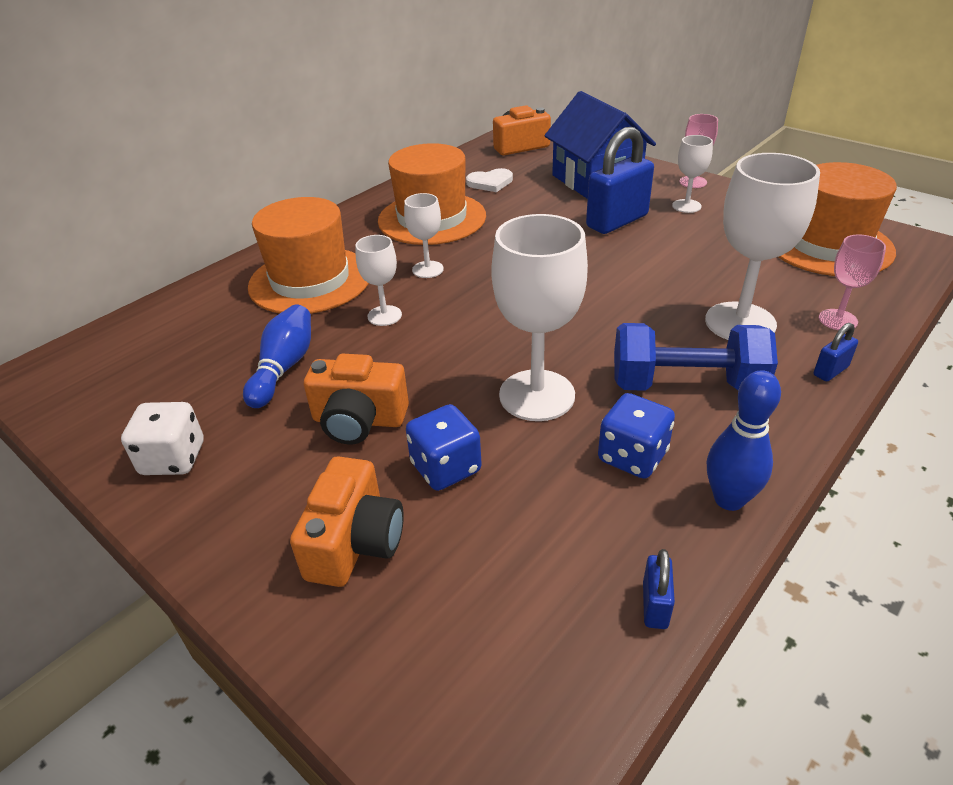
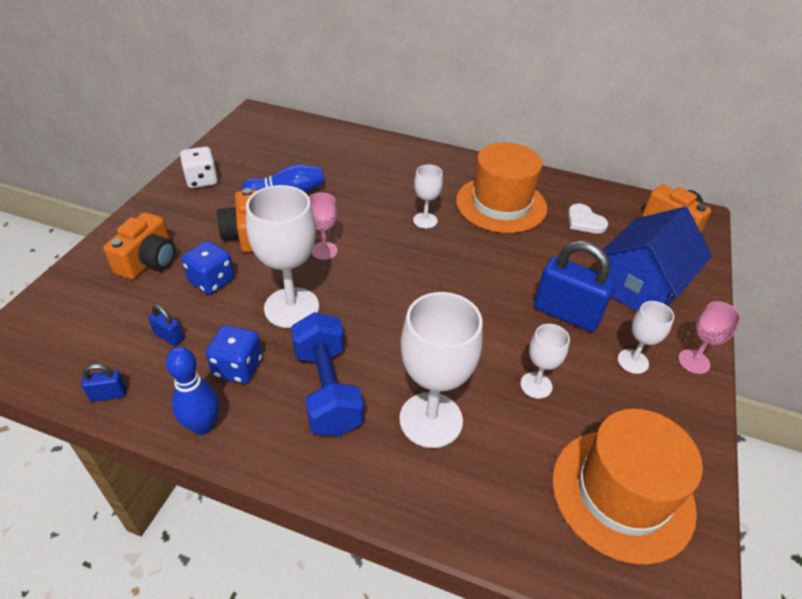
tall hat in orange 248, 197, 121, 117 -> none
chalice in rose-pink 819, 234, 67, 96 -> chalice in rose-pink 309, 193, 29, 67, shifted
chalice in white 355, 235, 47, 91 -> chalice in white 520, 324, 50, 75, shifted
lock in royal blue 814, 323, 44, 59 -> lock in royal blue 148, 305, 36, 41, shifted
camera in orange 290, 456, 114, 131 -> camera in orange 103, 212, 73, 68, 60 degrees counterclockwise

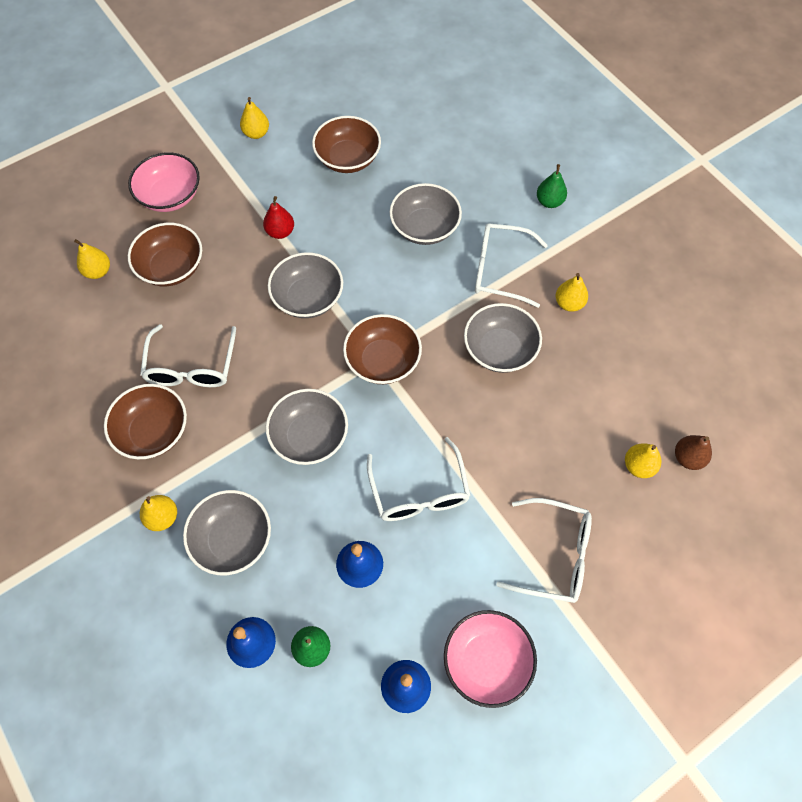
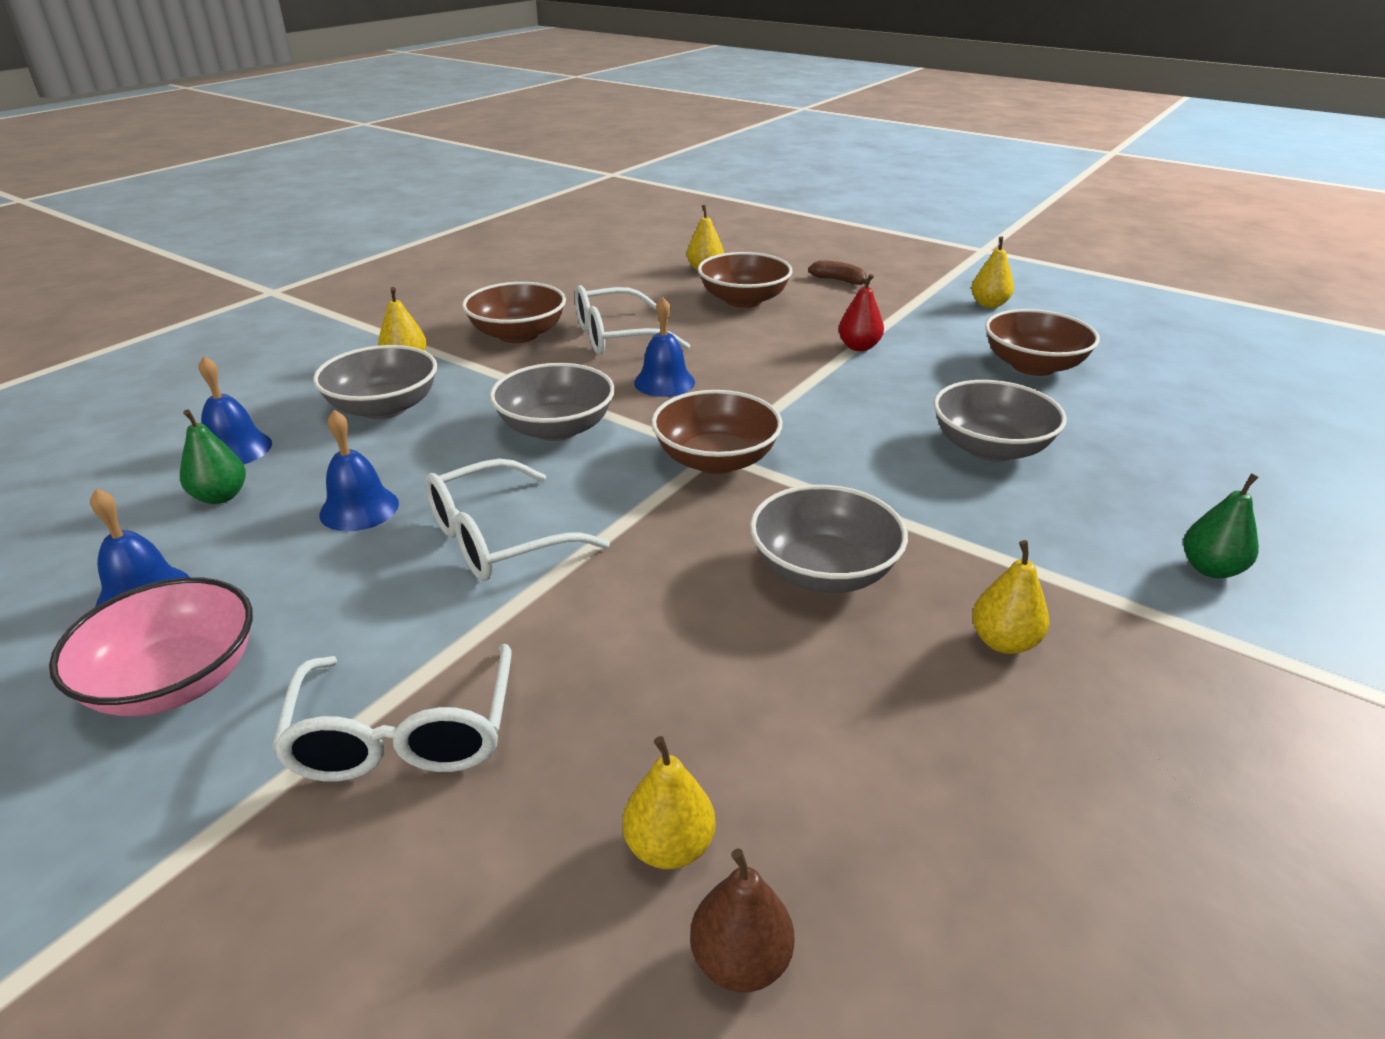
deep dish in rose-pink 128, 152, 72, 60 -> banana fruit in dark brown 808, 260, 62, 25
glasses in white 475, 223, 73, 85 -> none
deep dish in gray 268, 252, 75, 66 -> none
none -> school bell in royal blue 634, 297, 61, 100

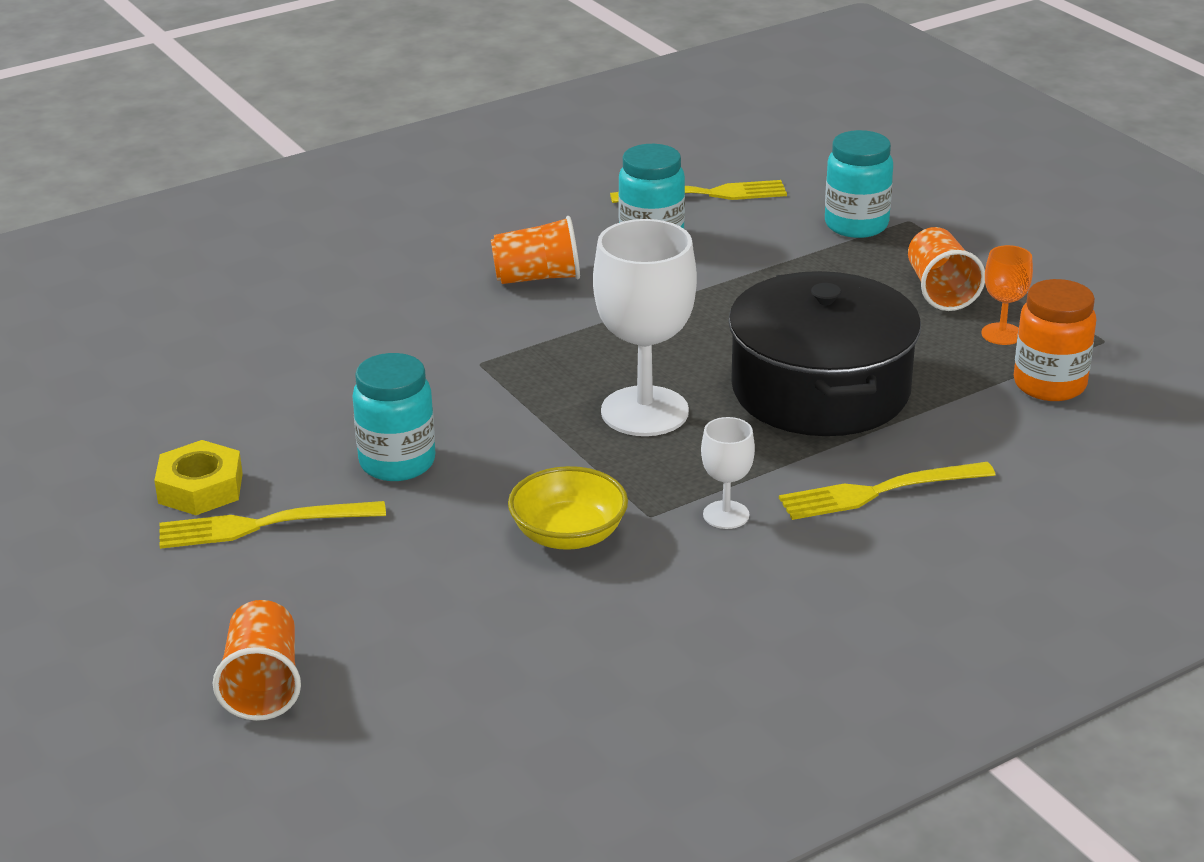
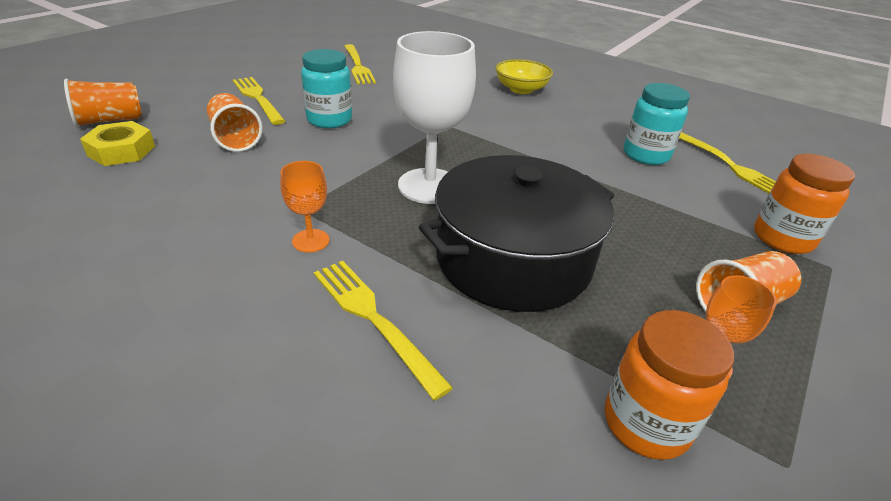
preserve jar in teal 825, 130, 68, 108 -> preserve jar in orange 754, 154, 101, 100
tumbler in orange 491, 216, 89, 68 -> tumbler in orange 207, 93, 56, 59, shifted
chalice in white 701, 417, 54, 112 -> chalice in orange 280, 161, 50, 92
hexagon nut in yellow 154, 440, 89, 75 -> hexagon nut in yellow 80, 121, 75, 45, shifted
deep dish in yellow 508, 466, 120, 84 -> deep dish in yellow 495, 59, 58, 35, shifted
none -> table fork in yellow 344, 44, 32, 40

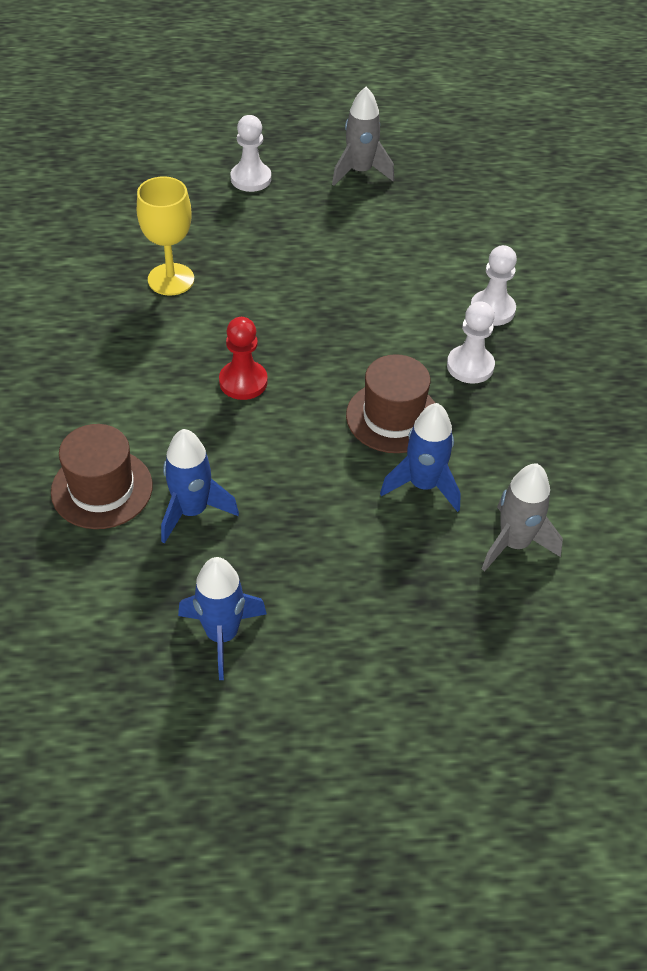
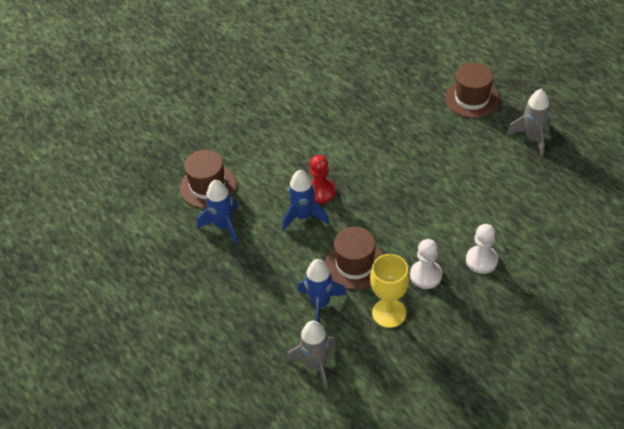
game pawn in white 231, 115, 40, 77 -> tall hat in dark brown 445, 63, 54, 55
chalice in yellow 137, 176, 57, 120 -> chalice in yellow 370, 254, 40, 74, shifted
rocket in royal blue 178, 557, 89, 123 -> rocket in royal blue 282, 170, 47, 61, shifted

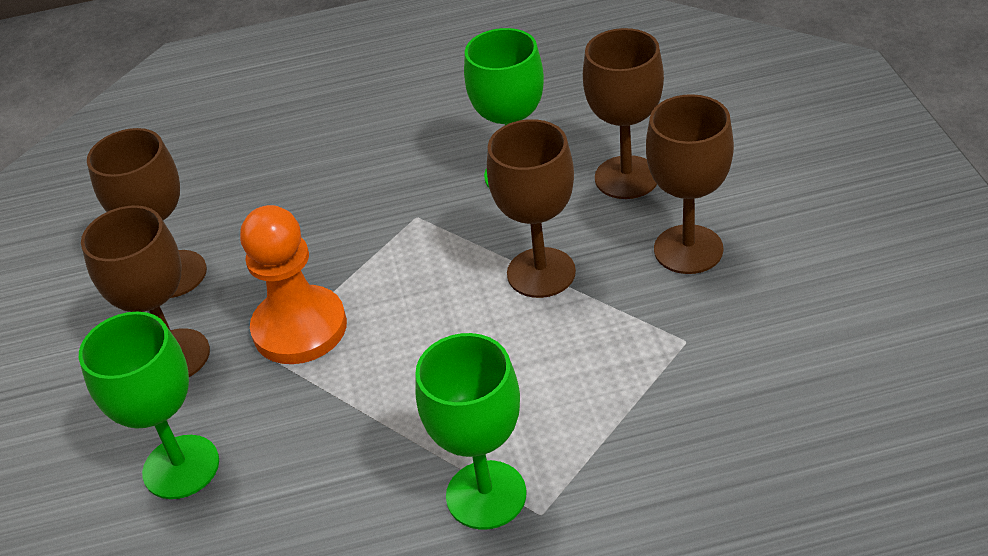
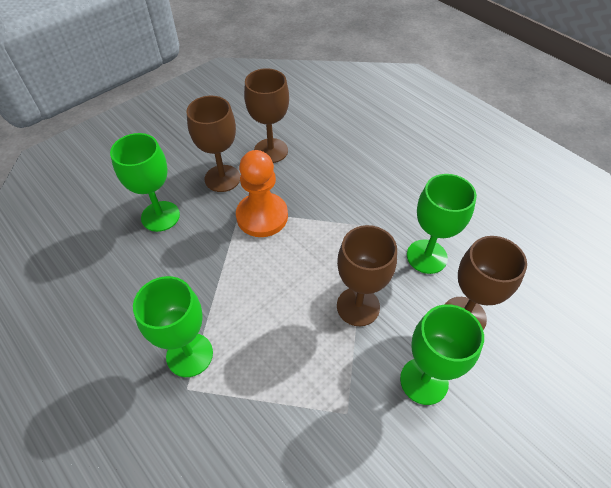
chalice in dark brown 646, 94, 88, 180 -> chalice in emerald 400, 304, 84, 101

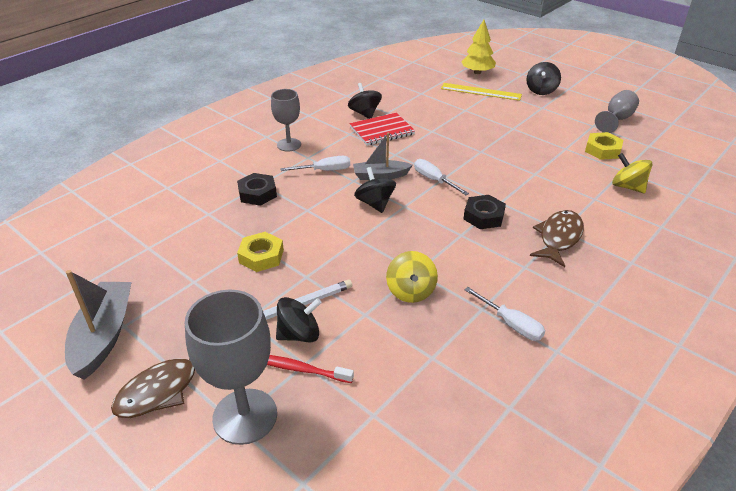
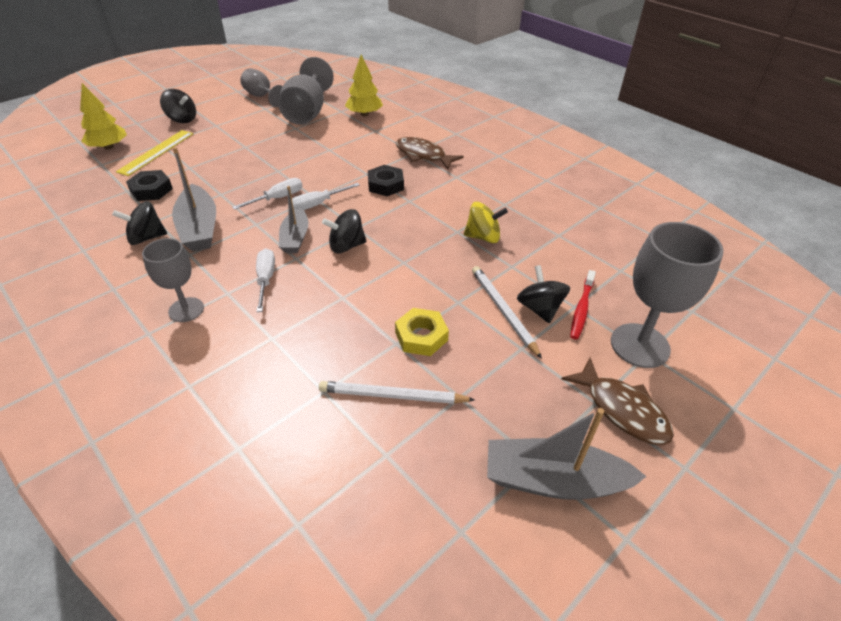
notebook in scarlet 350, 113, 65, 33 -> sailboat in gray 172, 147, 44, 104
hexagon nut in yellow 585, 132, 38, 28 -> chalice in gray 278, 57, 56, 68
spinning top in yellow 612, 153, 41, 40 -> fir tree in yellow 345, 54, 38, 62
hexagon nut in ebony 237, 173, 40, 33 -> hexagon nut in ebony 126, 170, 47, 31, shifted
screwdriver in white 464, 287, 81, 54 -> screwdriver in white 232, 178, 71, 32, shifted
none -> lead pencil in white 319, 381, 156, 23

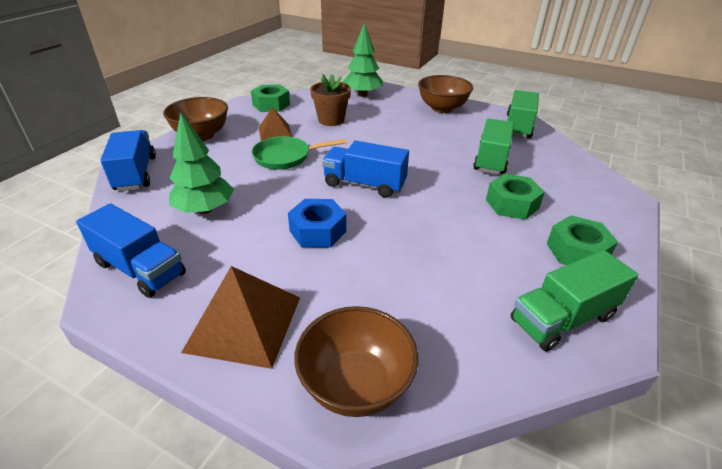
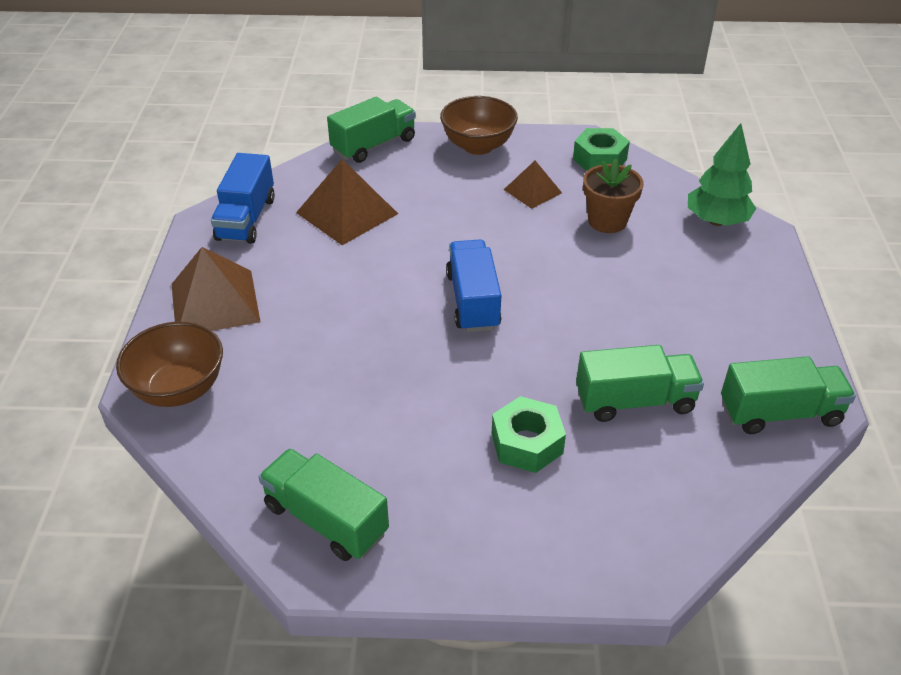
deep dish in dark brown 418, 75, 55, 38 -> none
fir tree in emerald 169, 112, 65, 102 -> pyramid in dark brown 296, 159, 102, 86
truck in royal blue 100, 130, 56, 61 -> truck in emerald 327, 97, 89, 66
pan in emerald 251, 136, 96, 34 -> none
hexagon nut in royal blue 288, 199, 58, 49 -> none
hexagon nut in emerald 547, 215, 71, 50 -> none

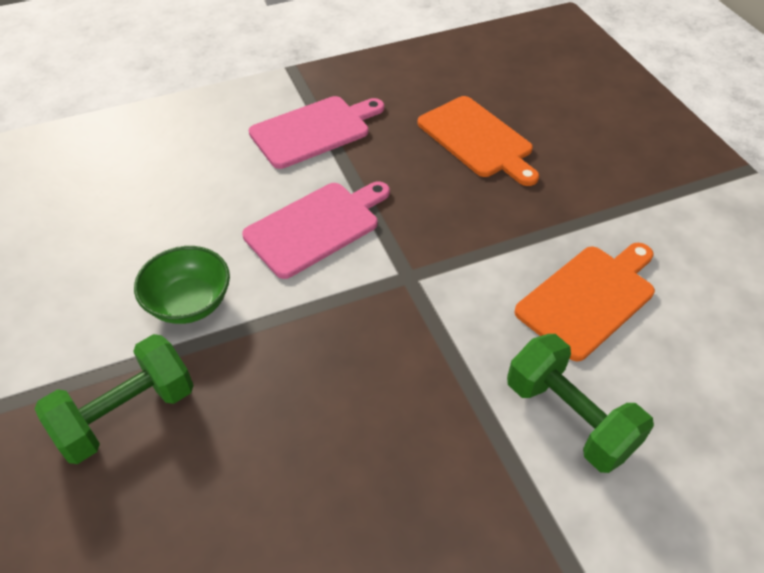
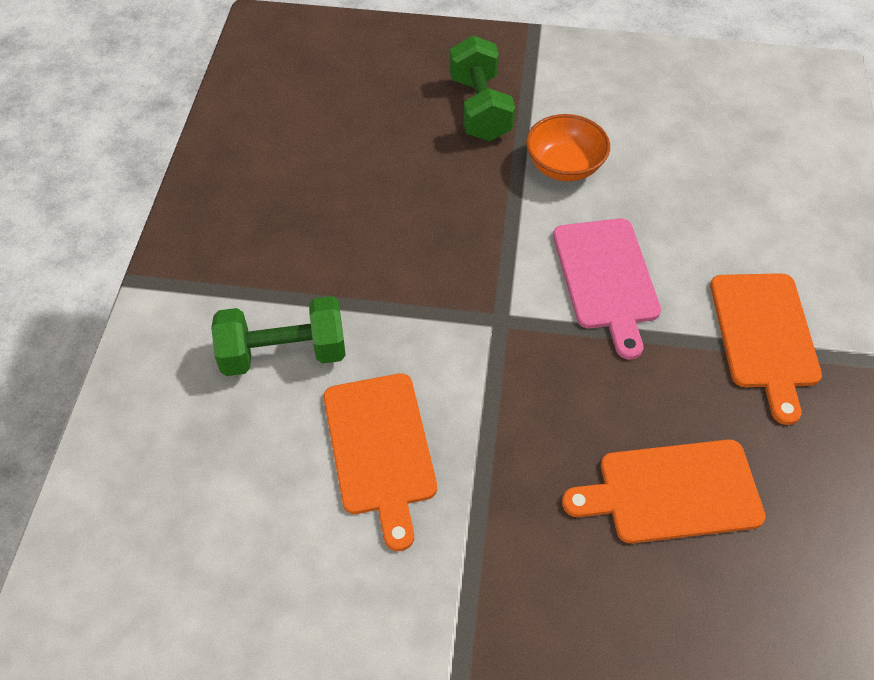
chopping board in rose-pink 249, 96, 135, 73 -> chopping board in orange 710, 273, 112, 152
deep dish in emerald 134, 246, 96, 78 -> deep dish in orange 526, 114, 84, 67

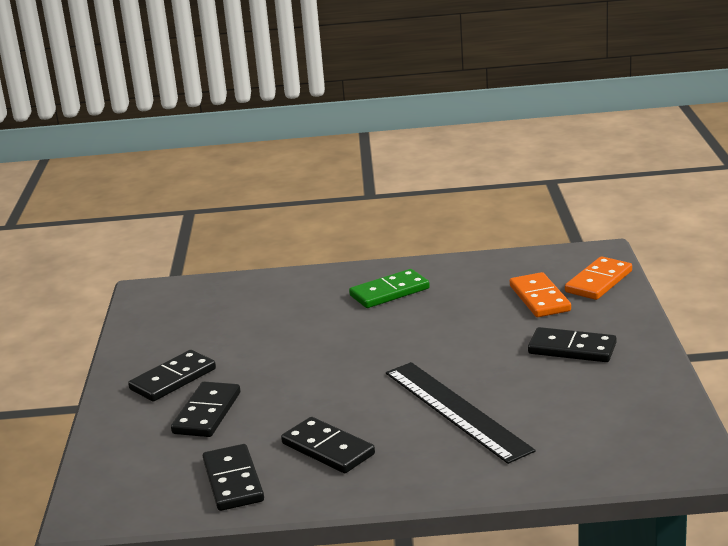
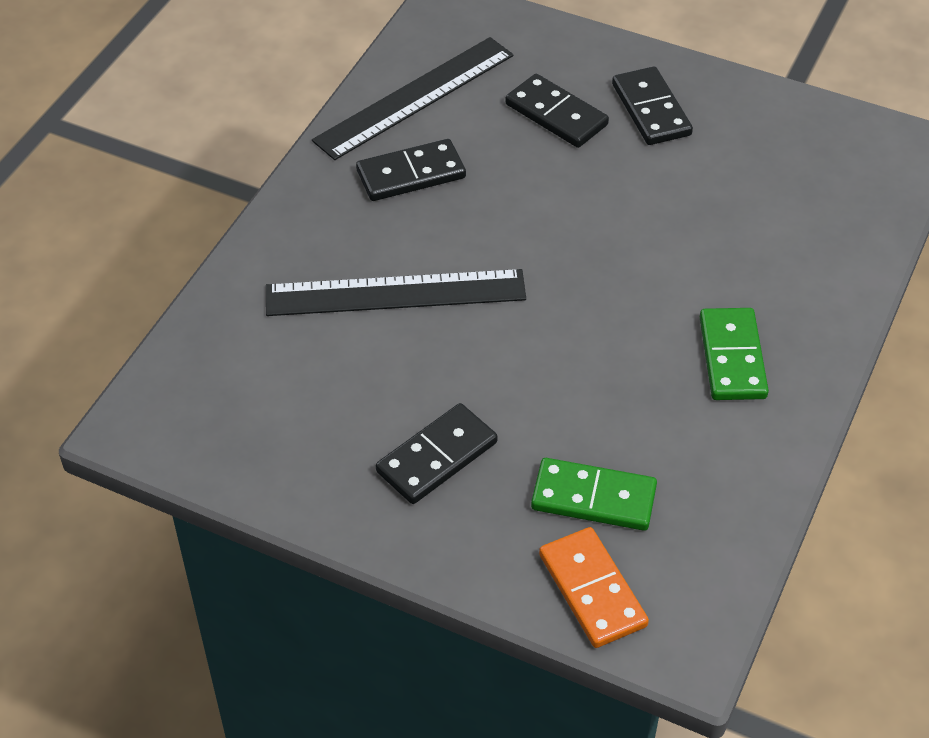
domino in orange 510, 272, 61, 45 -> domino in emerald 531, 458, 126, 73
domino in ebony 203, 444, 61, 67 -> measuring stick in ebony 312, 37, 201, 123

